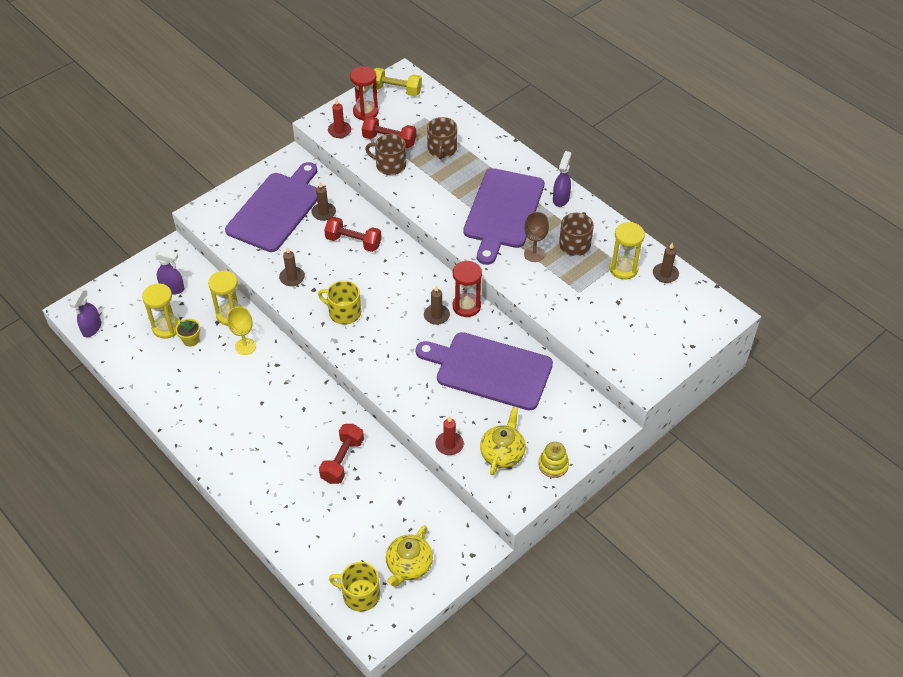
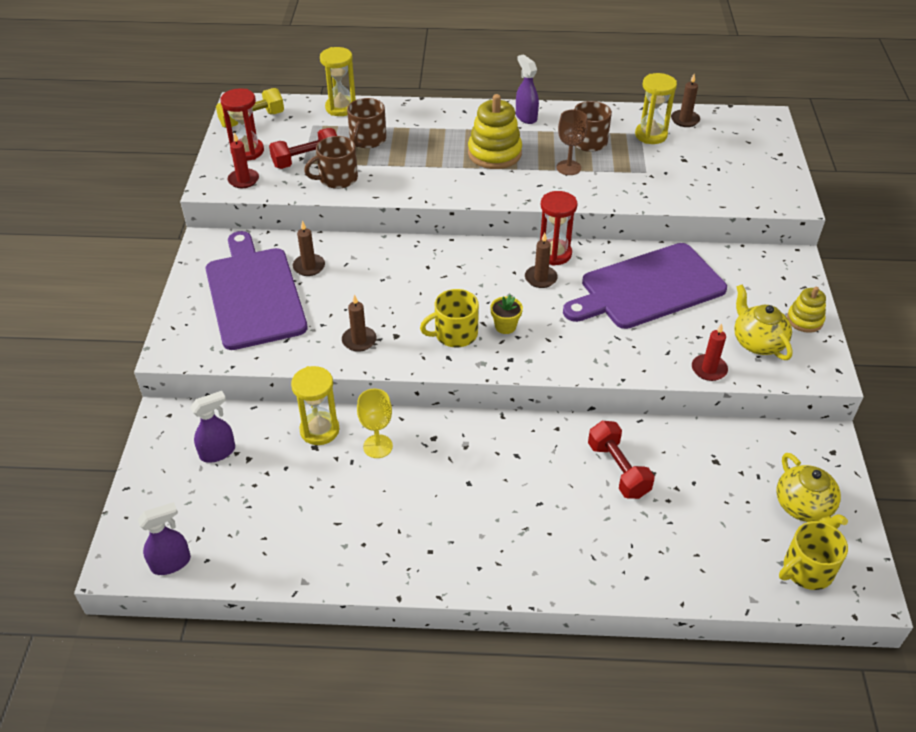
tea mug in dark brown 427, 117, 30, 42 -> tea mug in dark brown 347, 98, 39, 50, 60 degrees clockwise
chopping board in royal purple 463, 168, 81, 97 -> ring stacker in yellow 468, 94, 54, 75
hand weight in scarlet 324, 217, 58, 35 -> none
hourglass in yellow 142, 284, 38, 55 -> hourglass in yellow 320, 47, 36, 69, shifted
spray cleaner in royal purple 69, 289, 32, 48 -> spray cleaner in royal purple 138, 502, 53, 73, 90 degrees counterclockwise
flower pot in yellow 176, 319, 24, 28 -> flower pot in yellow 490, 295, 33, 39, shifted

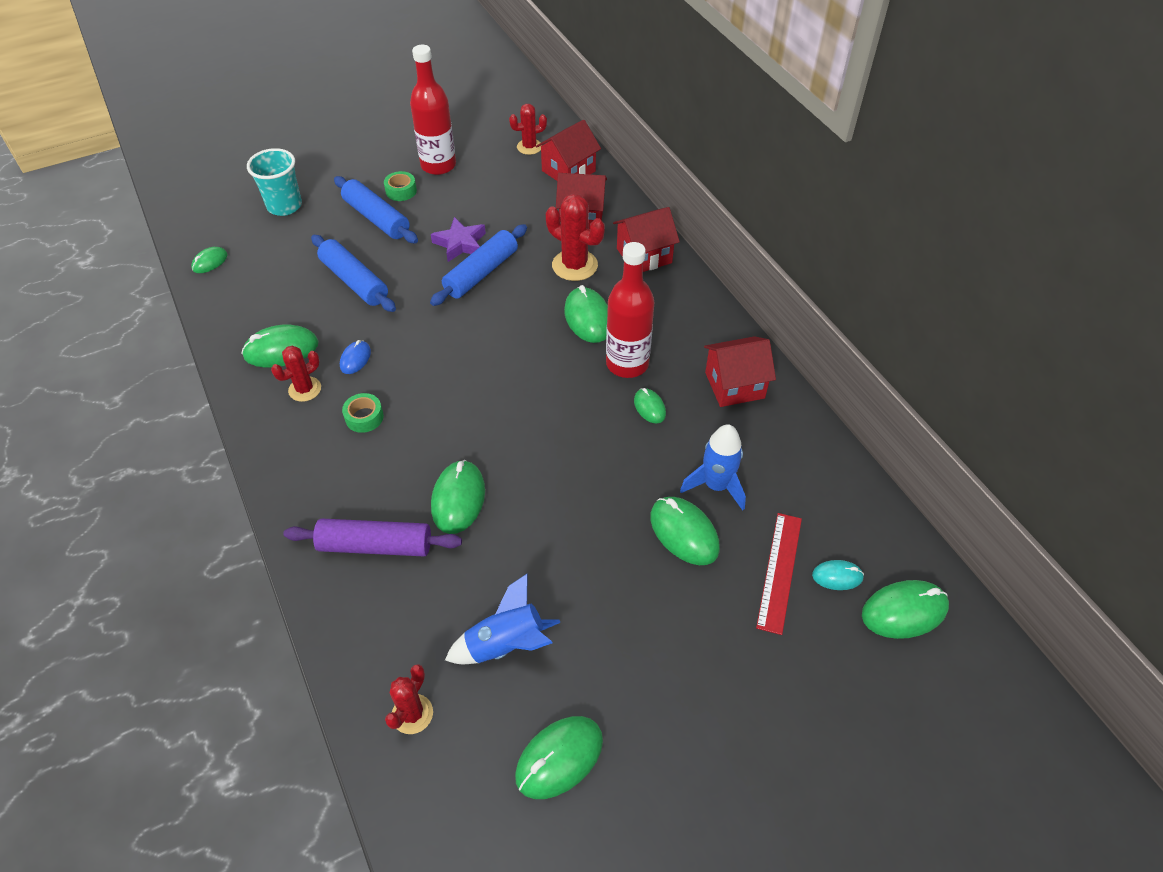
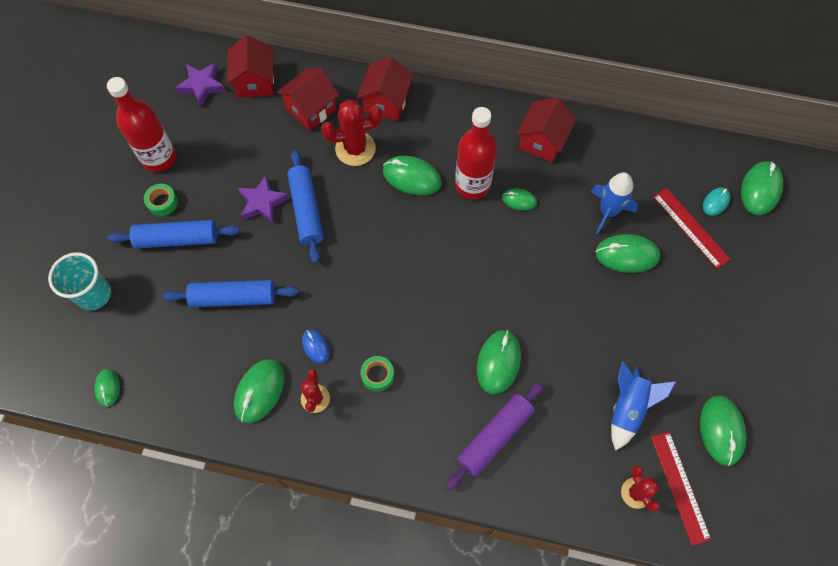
saguaro cactus in scarlet 509, 104, 38, 51 -> star in royal purple 175, 63, 51, 43
PC mouse in emerald 431, 460, 54, 74 -> PC mouse in emerald 477, 330, 44, 64, 60 degrees clockwise
none -> measuring stick in scarlet 651, 432, 60, 114

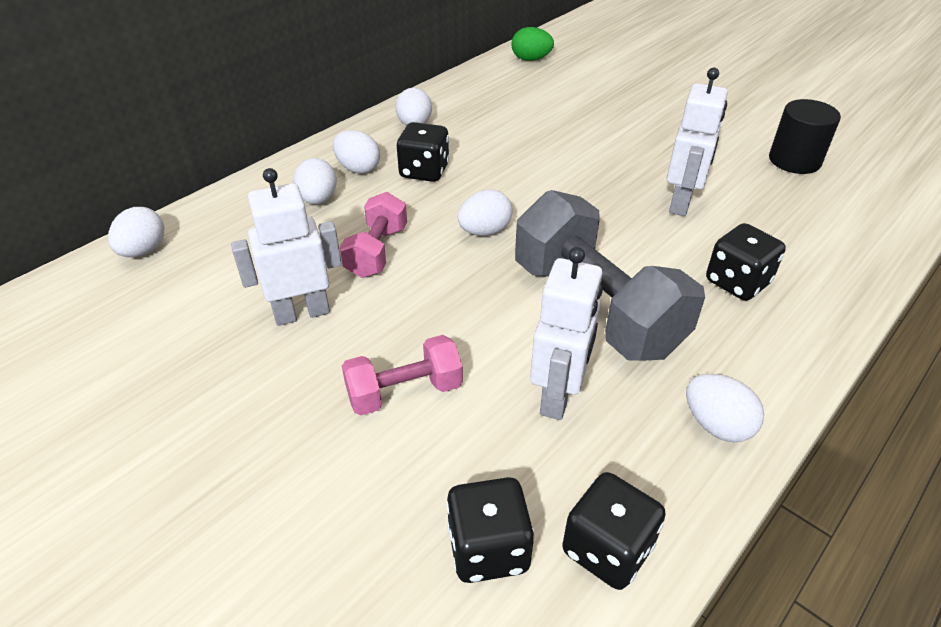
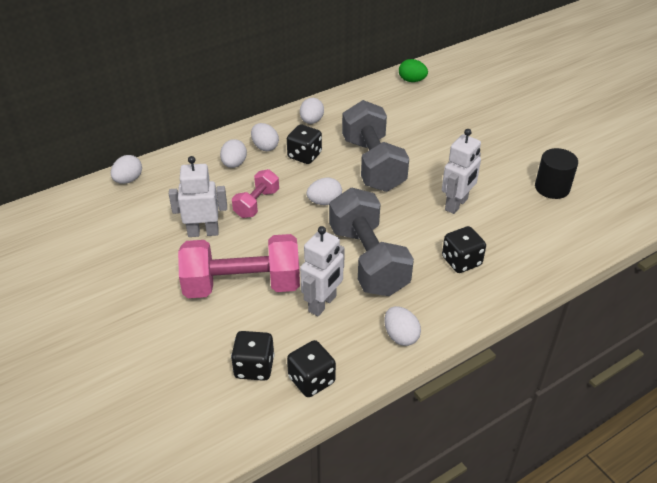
hand weight in rose-pink 342, 335, 121, 80 -> hand weight in rose-pink 178, 234, 122, 64, x1.89
none -> hand weight in gray 342, 100, 67, 92

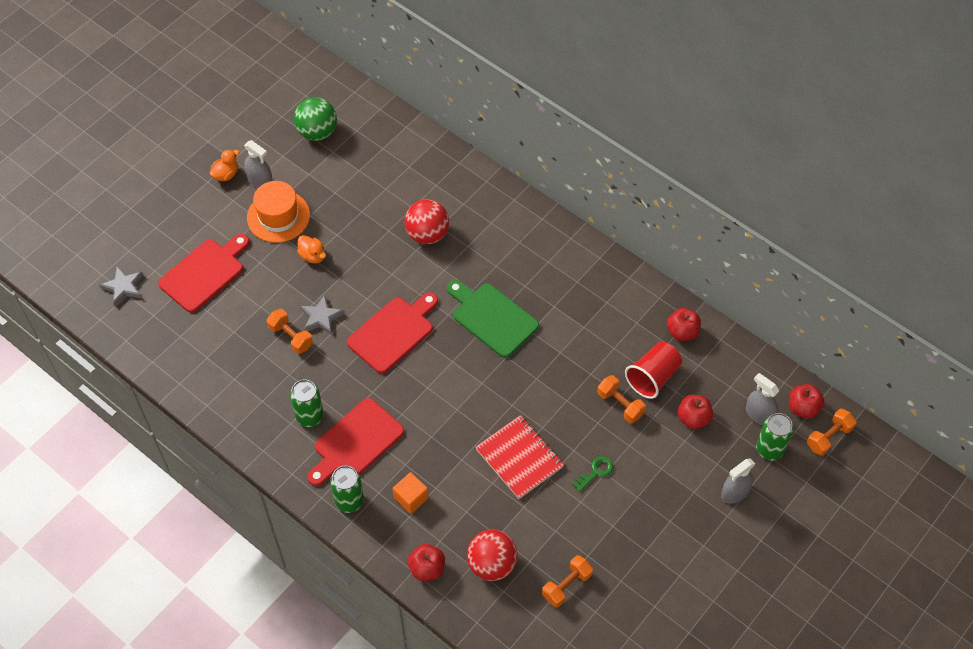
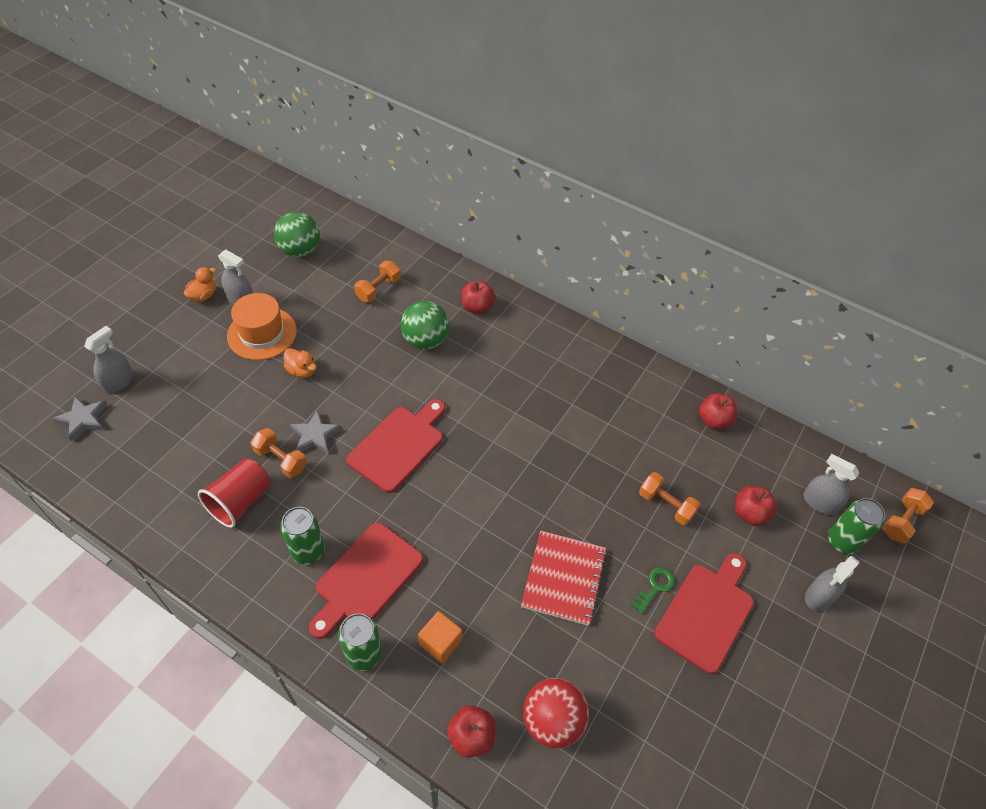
ball in scarlet 405, 199, 44, 45 -> ball in emerald 401, 301, 48, 49
chopping board in scarlet 158, 234, 92, 79 -> chopping board in scarlet 654, 553, 100, 121, shifted
chopping board in emerald 447, 280, 92, 78 -> none
tumbler in scarlet 625, 342, 57, 57 -> tumbler in scarlet 198, 459, 73, 69, shifted
toy apple in scarlet 789, 384, 36, 34 -> toy apple in scarlet 461, 281, 34, 33, shifted
notebook in scarlet 475, 415, 89, 84 -> notebook in scarlet 521, 531, 86, 95, 60 degrees clockwise
hand weight in orange 542, 555, 51, 53 -> hand weight in orange 354, 261, 47, 41, shifted
none -> spray cleaner in gray 84, 326, 50, 67

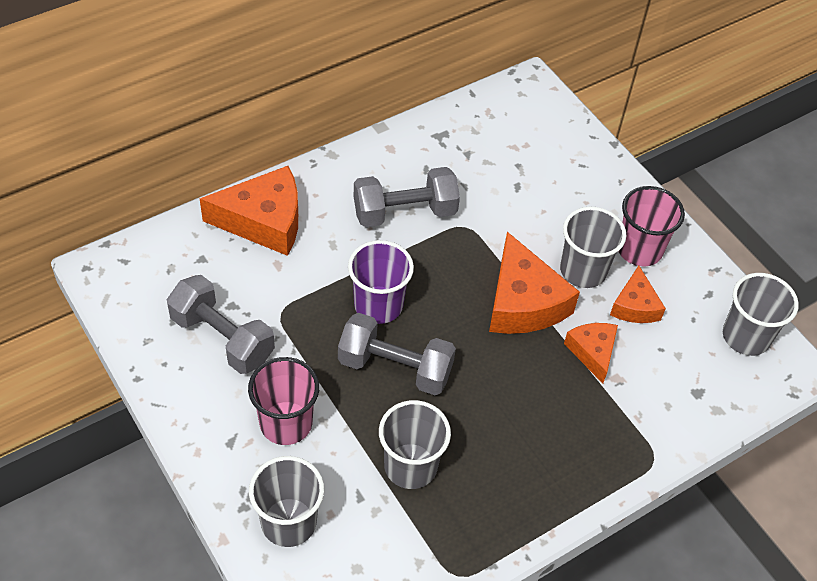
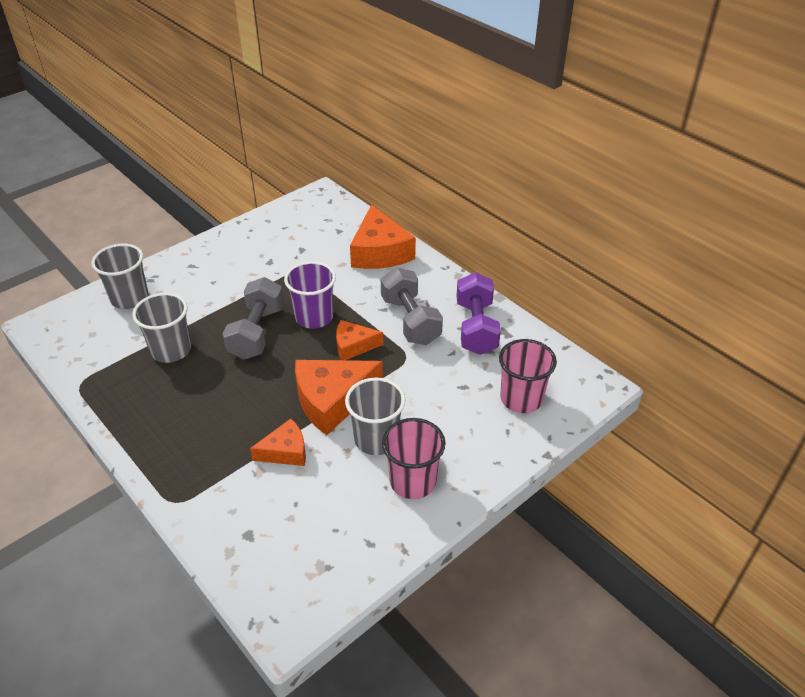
cheese in orange 610, 265, 56, 58 -> cheese in orange 336, 320, 47, 40, shifted
tumbler in gray 723, 273, 76, 83 -> none
hand weight in gray 167, 275, 108, 99 -> none
tumbler in rose-pink 248, 357, 71, 88 -> tumbler in rose-pink 499, 339, 58, 74, shifted
none -> hand weight in royal purple 457, 272, 44, 83

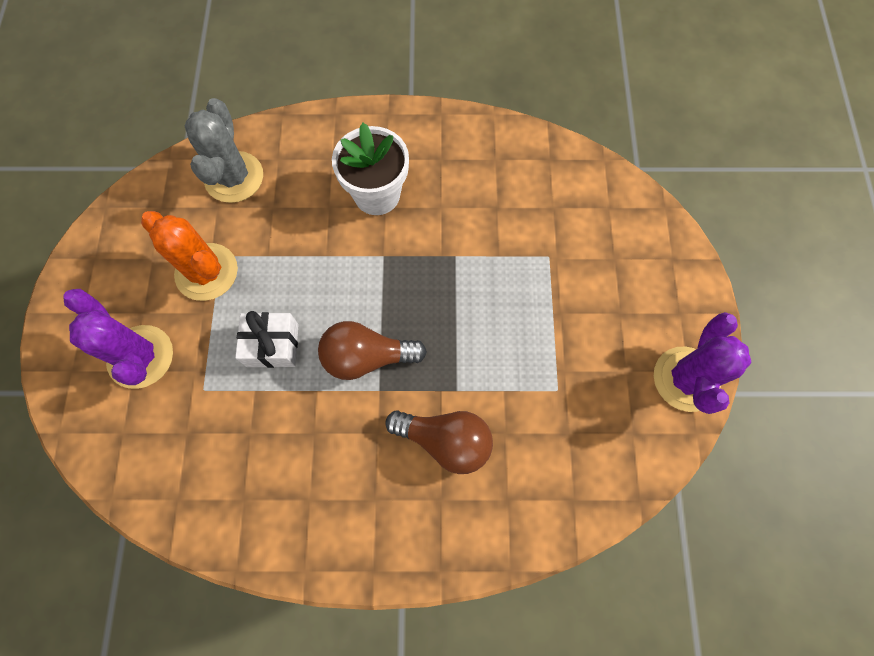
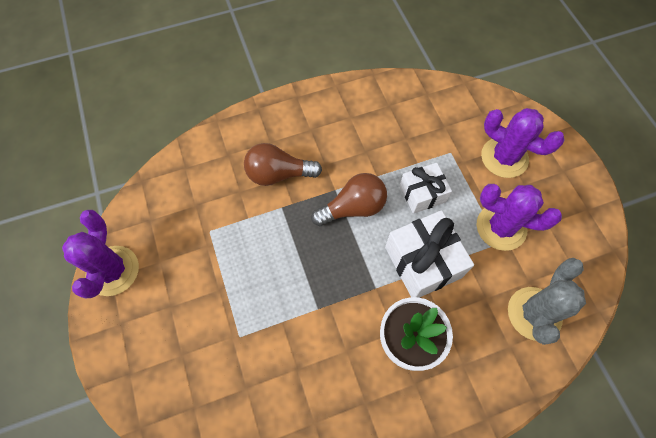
saguaro cactus in gray 185, 98, 78, 105 -> saguaro cactus in gray 508, 258, 78, 87, 45 degrees clockwise
saguaro cactus in orange 141, 211, 97, 90 -> saguaro cactus in royal purple 477, 184, 85, 67
none -> wrapped gift in white 385, 210, 89, 88

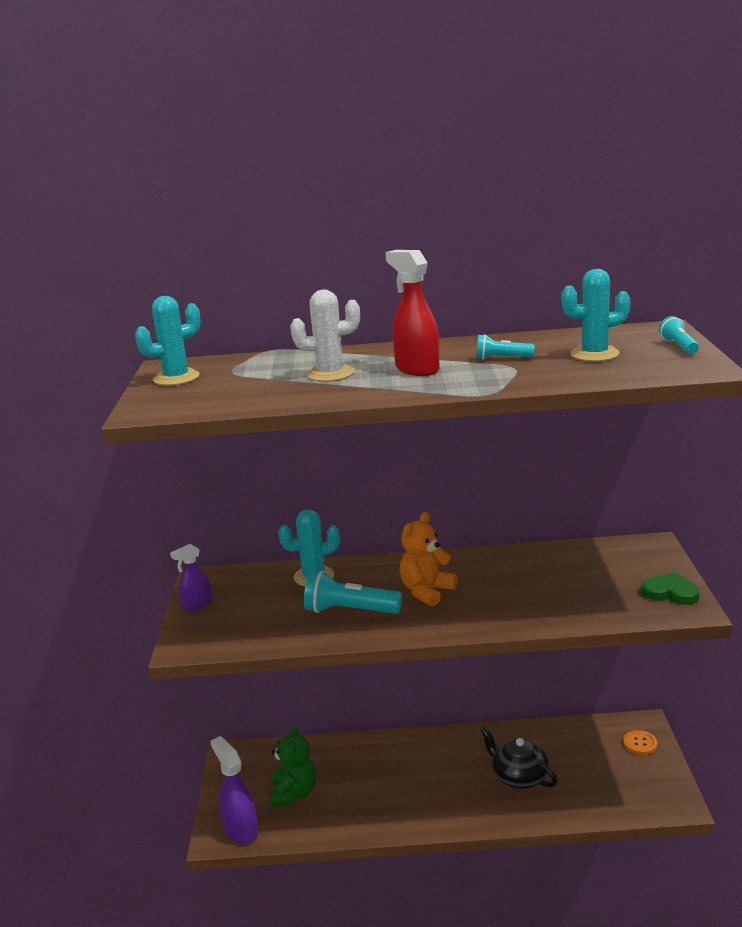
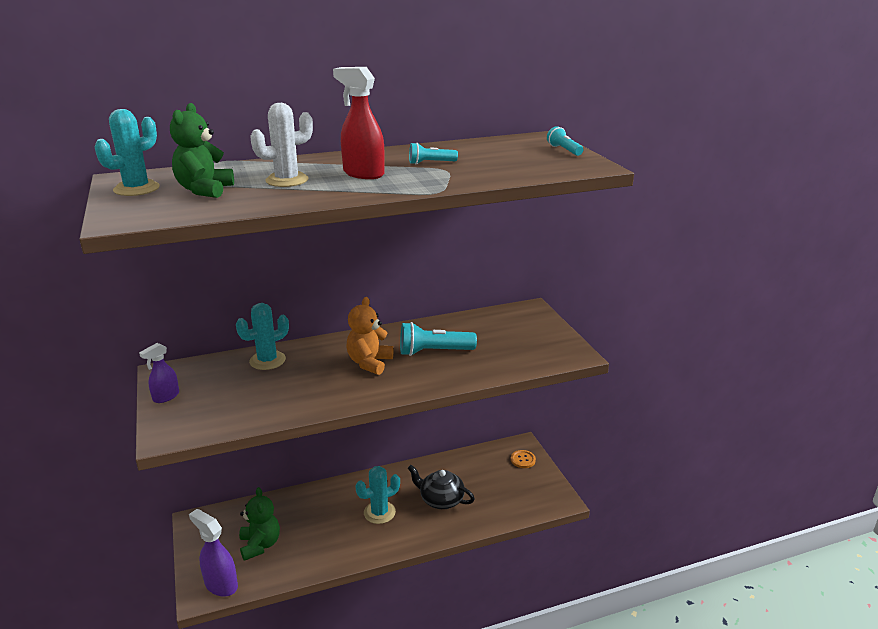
saguaro cactus in teal 561, 269, 69, 93 -> saguaro cactus in teal 355, 466, 45, 58, shifted
pocket torch in teal 304, 571, 98, 43 -> pocket torch in teal 400, 322, 77, 34, shifted
heart in emerald 642, 572, 58, 33 -> none
none -> stuffed bear in emerald 170, 103, 64, 95

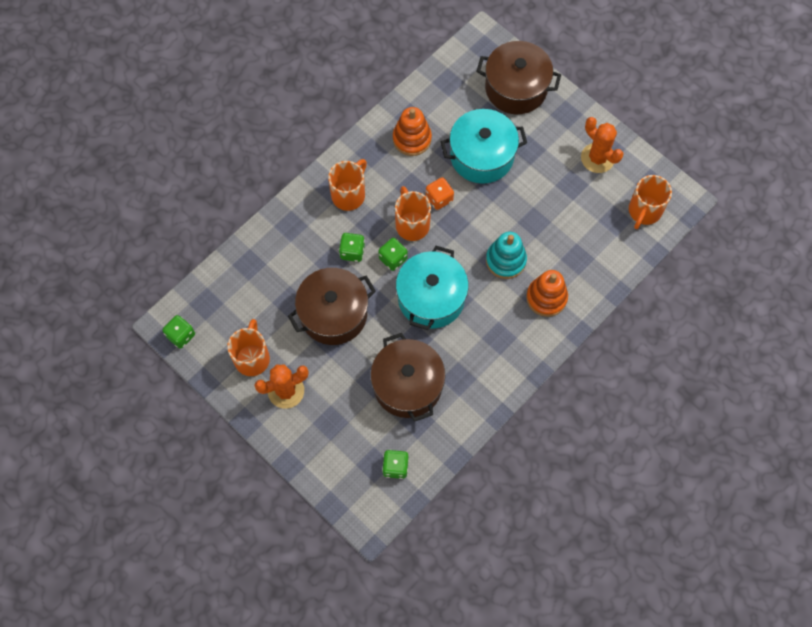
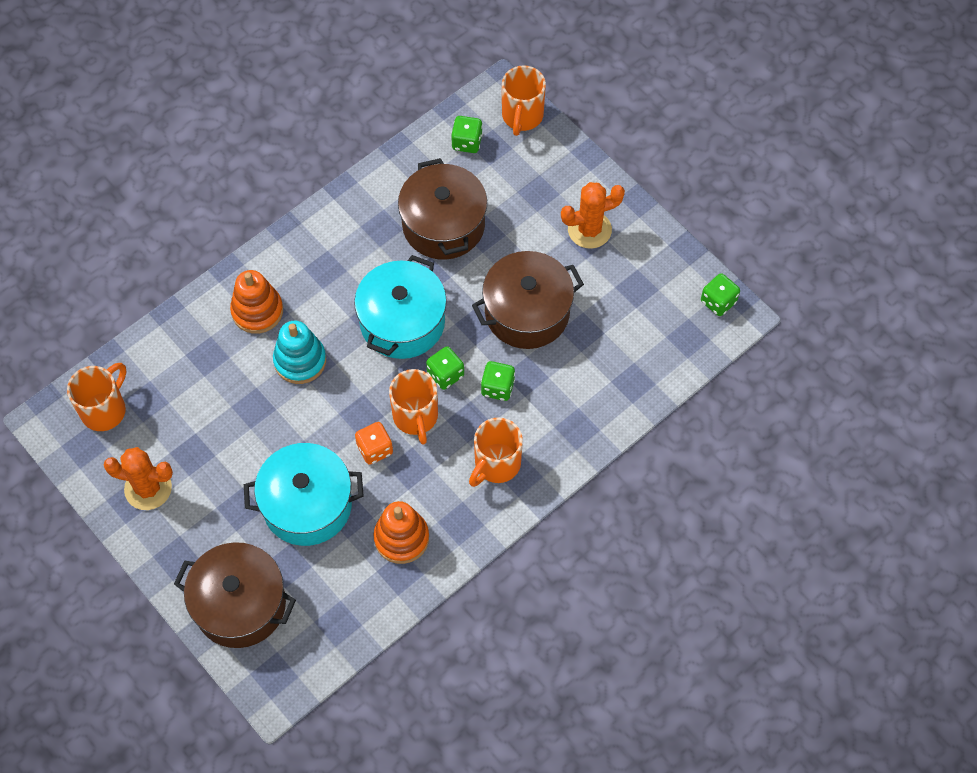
saguaro cactus in orange 581, 117, 43, 56 -> saguaro cactus in orange 104, 447, 69, 63, 45 degrees counterclockwise
tea mug in orange 227, 319, 43, 57 -> tea mug in orange 502, 66, 44, 70, shifted

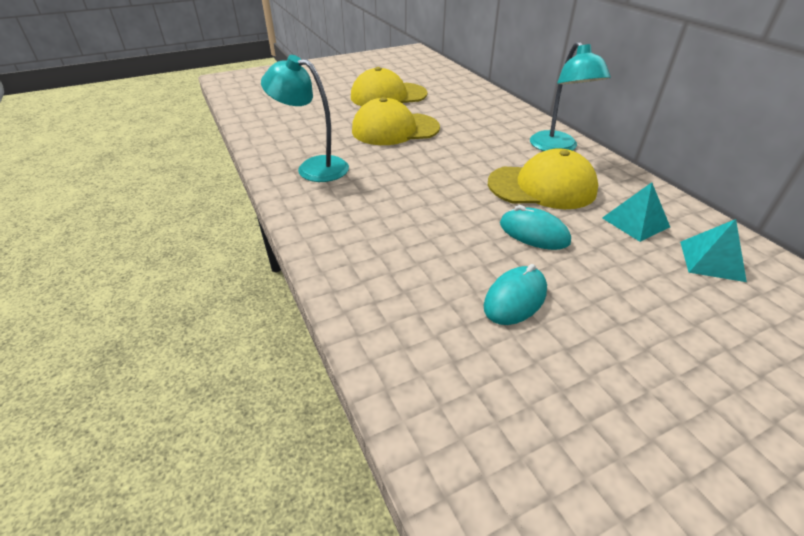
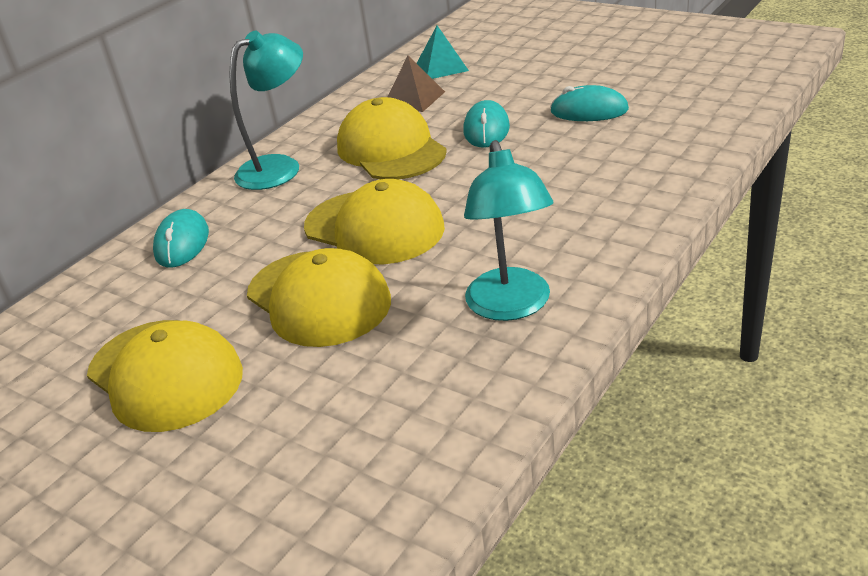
pyramid in teal 602, 182, 68, 60 -> pyramid in dark brown 388, 56, 57, 56
none -> peaked cap in yellow 304, 179, 141, 85
none -> PC mouse in teal 153, 209, 56, 59

